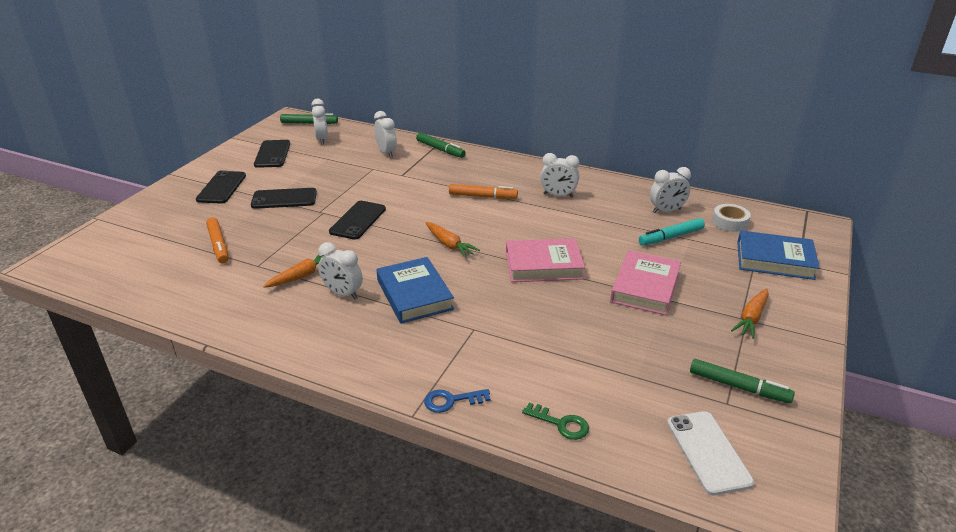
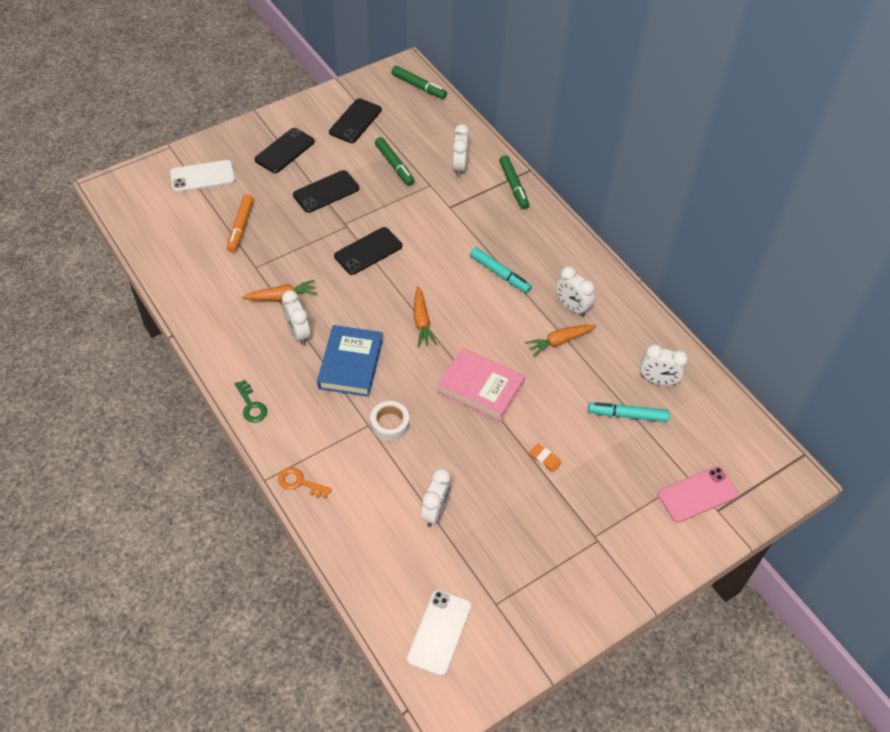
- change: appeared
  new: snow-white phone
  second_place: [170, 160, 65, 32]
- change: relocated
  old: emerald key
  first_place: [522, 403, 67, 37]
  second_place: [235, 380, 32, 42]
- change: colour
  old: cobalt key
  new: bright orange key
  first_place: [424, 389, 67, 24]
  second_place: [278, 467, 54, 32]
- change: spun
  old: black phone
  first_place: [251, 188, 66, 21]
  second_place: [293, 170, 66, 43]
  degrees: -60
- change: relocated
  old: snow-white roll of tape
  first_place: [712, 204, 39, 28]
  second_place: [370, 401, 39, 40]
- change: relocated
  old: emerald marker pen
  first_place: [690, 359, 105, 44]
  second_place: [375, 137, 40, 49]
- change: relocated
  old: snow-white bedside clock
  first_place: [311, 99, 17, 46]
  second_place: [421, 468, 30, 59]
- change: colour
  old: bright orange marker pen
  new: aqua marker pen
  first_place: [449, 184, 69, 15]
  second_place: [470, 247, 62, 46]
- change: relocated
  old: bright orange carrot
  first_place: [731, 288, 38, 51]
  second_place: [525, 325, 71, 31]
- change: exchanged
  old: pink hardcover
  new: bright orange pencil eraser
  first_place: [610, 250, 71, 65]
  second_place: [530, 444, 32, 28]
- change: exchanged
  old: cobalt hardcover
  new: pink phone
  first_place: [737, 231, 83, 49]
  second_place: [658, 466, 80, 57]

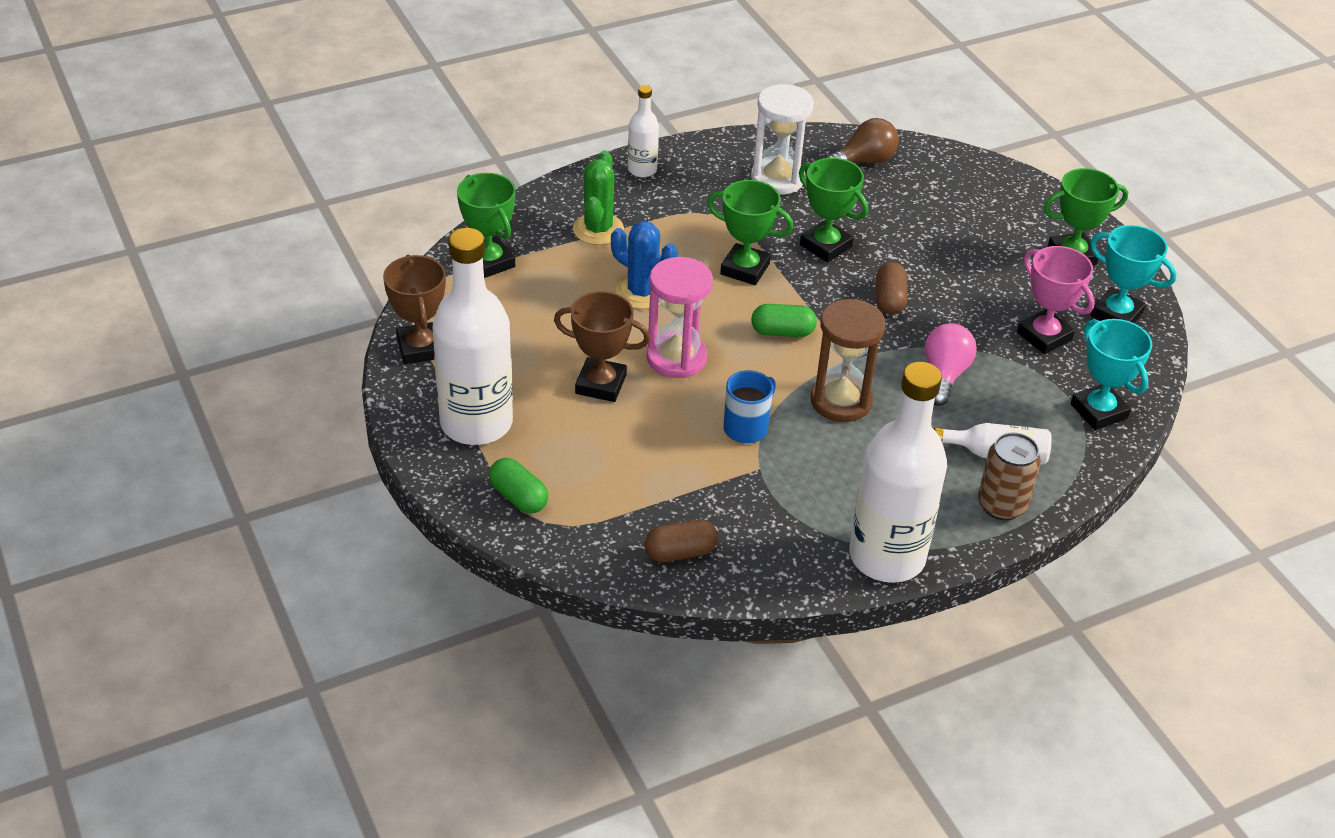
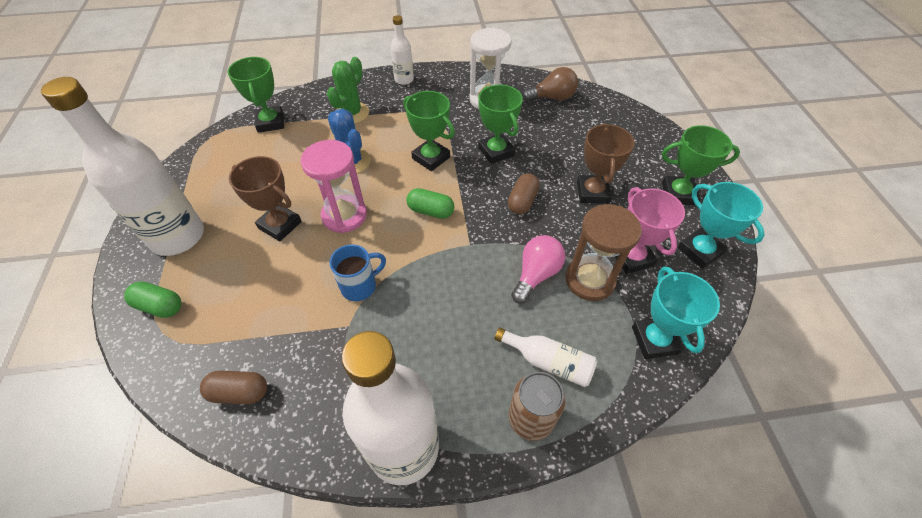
- change: spun
  old: emerald capsule
  first_place: [489, 458, 59, 56]
  second_place: [124, 281, 57, 37]
  degrees: -45
- change: relocated
  old: dark brown sandglass
  first_place: [811, 299, 75, 123]
  second_place: [566, 204, 76, 97]
- change: relocated
  old: dark brown trophy
  first_place: [383, 255, 63, 109]
  second_place: [577, 123, 58, 81]

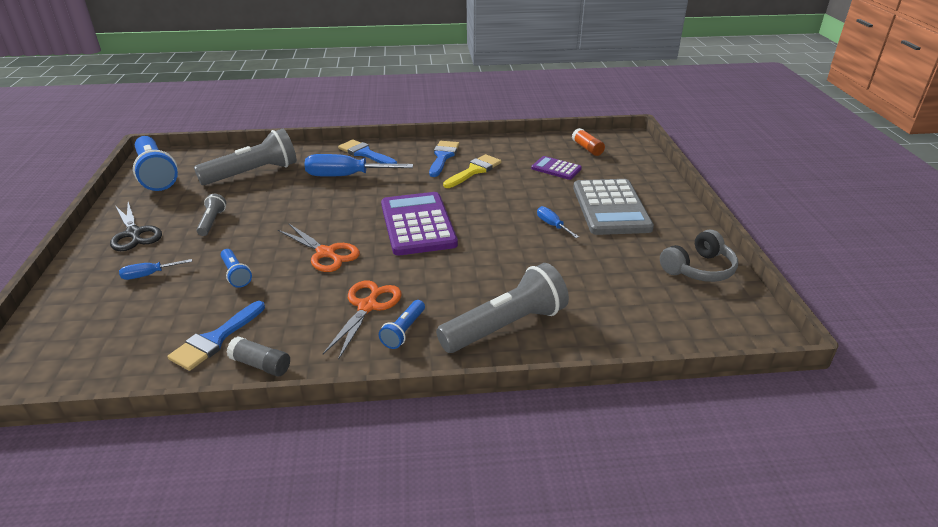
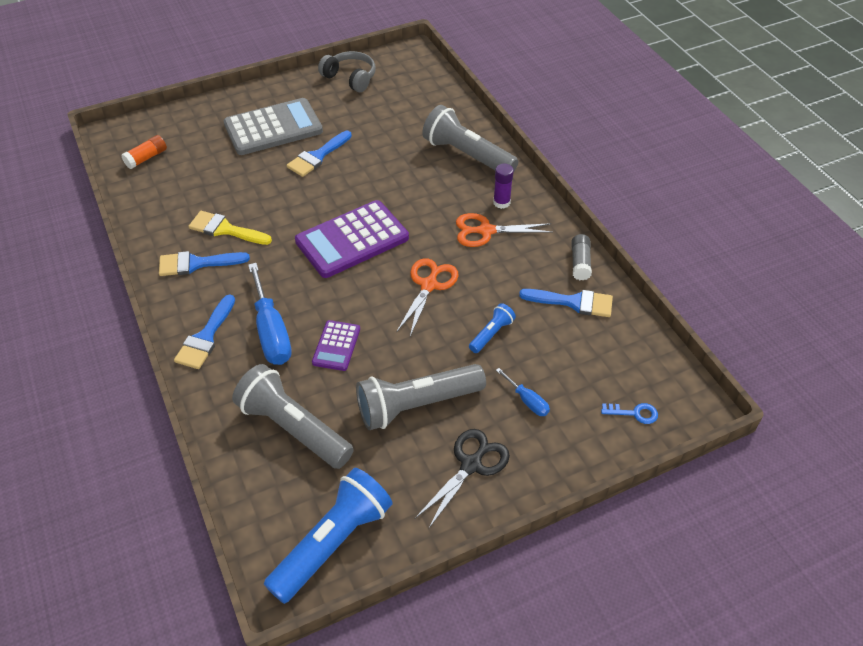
- change: exchanged
  old: cobalt flat screwdriver
  new: cobalt paint brush
  first_place: [537, 206, 42, 32]
  second_place: [287, 131, 65, 46]
- change: relocated
  old: violet pocket calculator
  first_place: [531, 156, 51, 24]
  second_place: [312, 320, 48, 51]
- change: size
  old: grey torch
  first_place: [196, 194, 30, 42]
  second_place: [356, 364, 130, 66]
  factor: 2.07
- change: exchanged
  old: cobalt torch
  new: violet glue
  first_place: [379, 300, 46, 49]
  second_place: [493, 164, 21, 45]
- change: appeared
  new: cobalt key
  second_place: [601, 403, 57, 21]

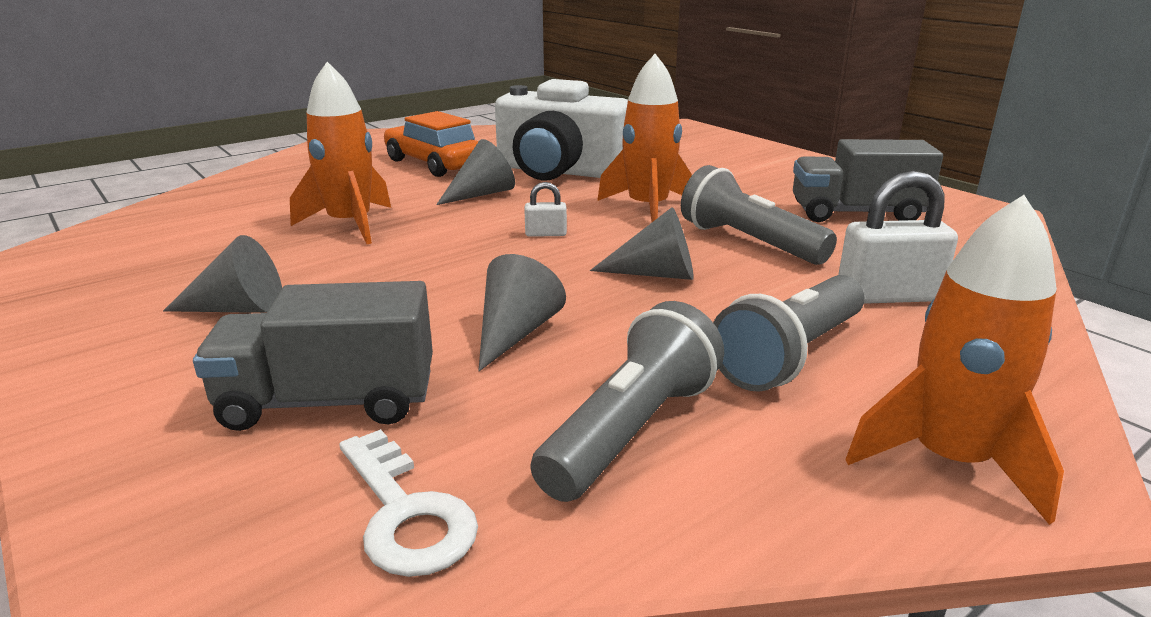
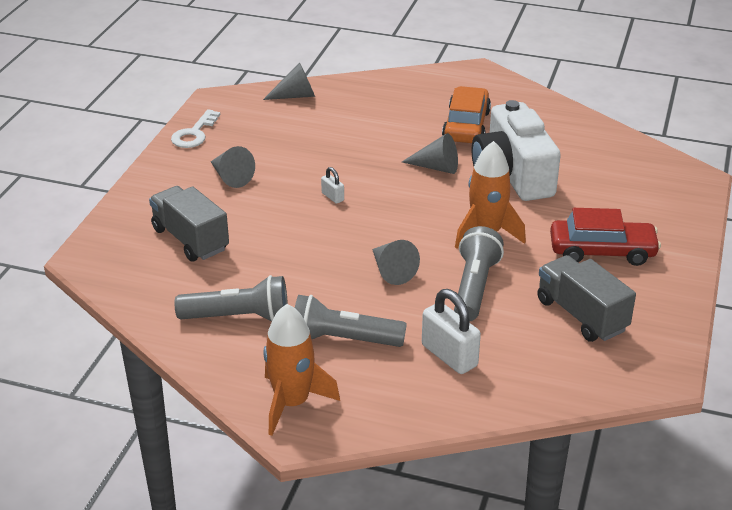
- change: relocated
  old: snow-white key
  first_place: [339, 429, 139, 148]
  second_place: [171, 109, 49, 39]
- change: relocated
  old: grey solid cone
  first_place: [478, 254, 88, 117]
  second_place: [263, 62, 52, 38]
- change: relocated
  old: snow-white padlock
  first_place: [525, 182, 42, 55]
  second_place: [321, 167, 23, 37]
- change: appeared
  new: crimson toy car
  second_place: [550, 208, 111, 58]
- change: missing
  old: bright orange rocket
  first_place: [290, 62, 101, 182]

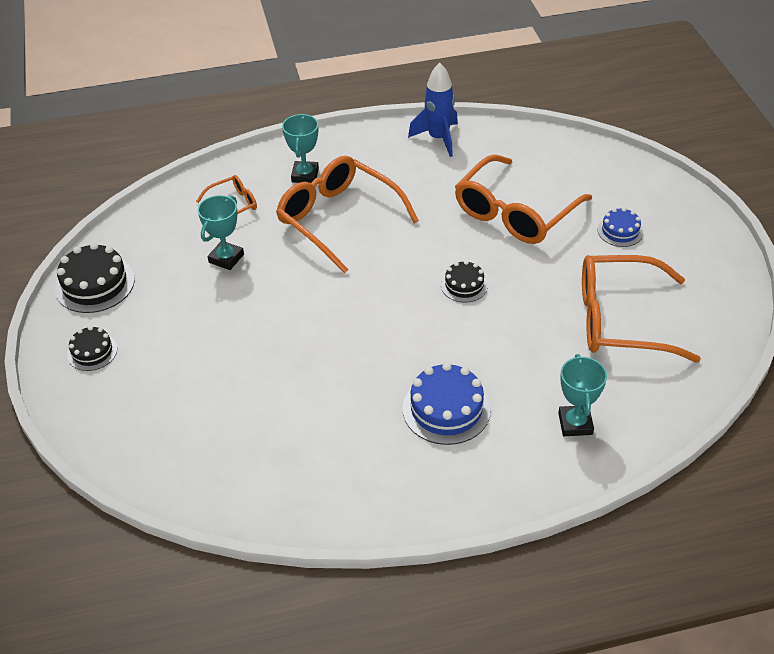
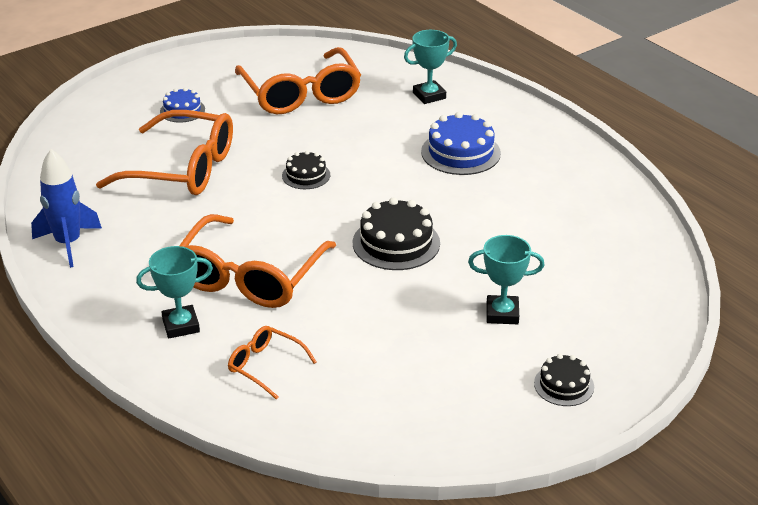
- change: relocated
  old: black gateau
  first_place: [55, 243, 80, 70]
  second_place: [353, 197, 87, 73]
- change: relocated
  old: aqua trophy
  first_place: [198, 195, 46, 75]
  second_place: [468, 235, 77, 89]

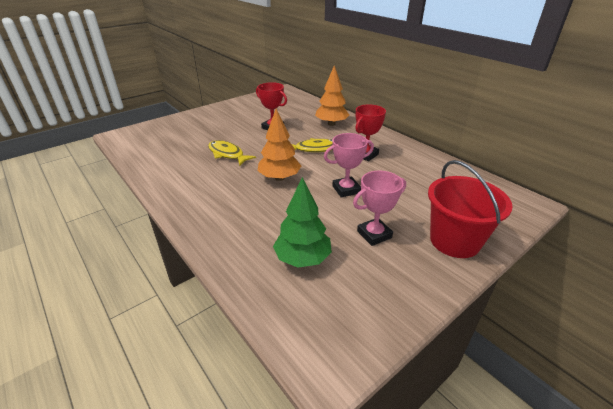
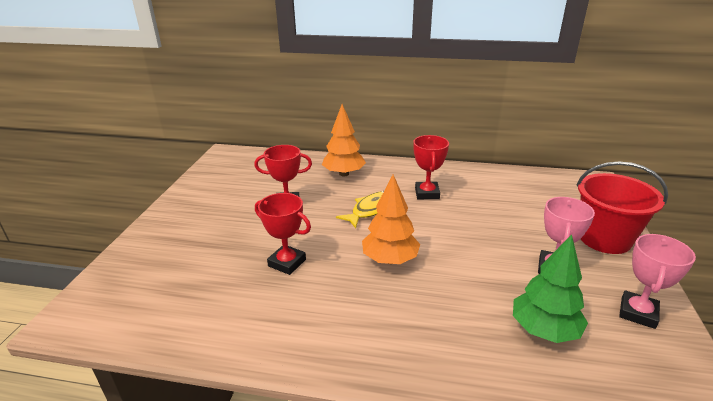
- change: exchanged
  old: golden toy fish
  new: crimson trophy
  first_place: [208, 140, 48, 26]
  second_place: [255, 193, 56, 82]
- change: relocated
  old: pink trophy
  first_place: [324, 133, 50, 65]
  second_place: [619, 234, 77, 95]

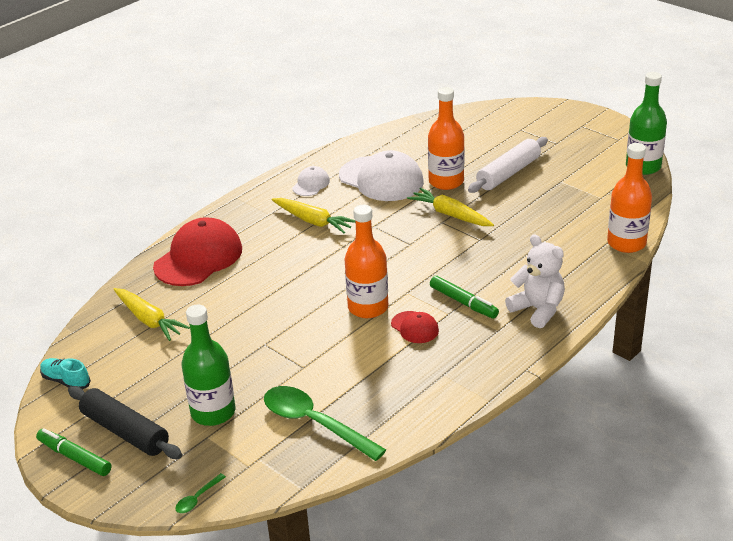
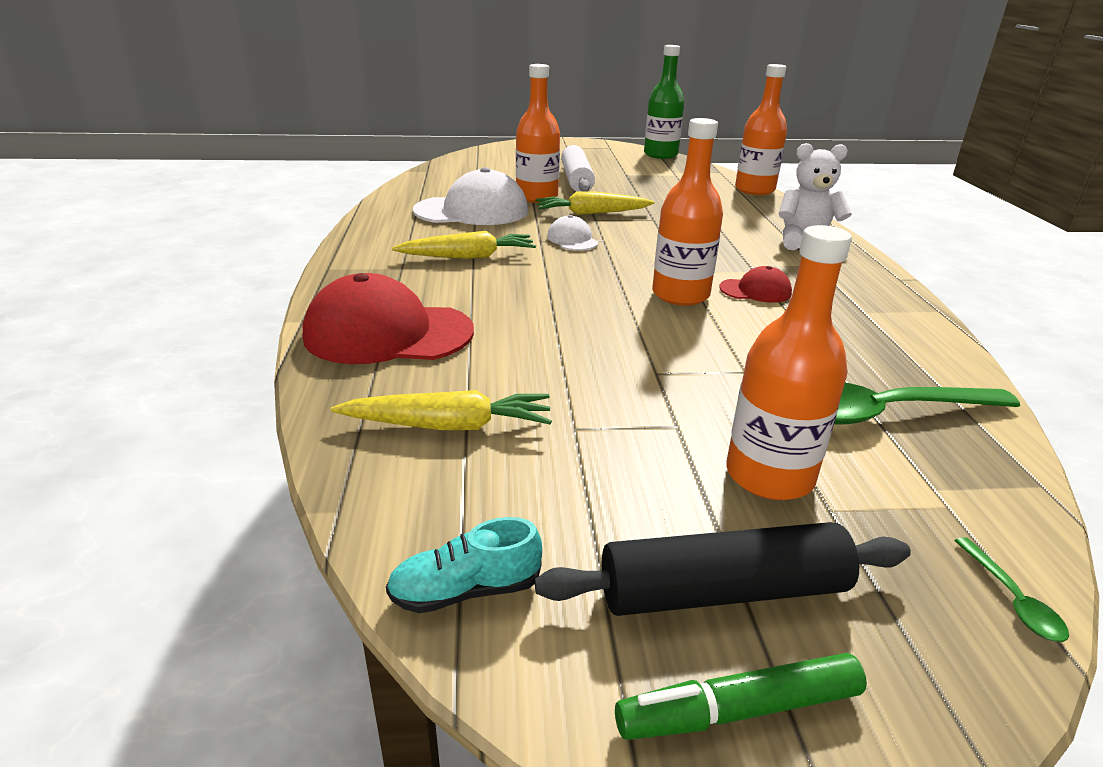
- change: spun
  old: crimson baseball cap
  first_place: [153, 217, 89, 69]
  second_place: [303, 273, 171, 91]
  degrees: -75
- change: relocated
  old: snow-white baseball cap
  first_place: [292, 166, 38, 30]
  second_place: [547, 215, 51, 36]
- change: colour
  old: emerald bottle
  new: bright orange bottle
  first_place: [181, 305, 54, 121]
  second_place: [726, 225, 126, 275]
- change: missing
  old: emerald marker pen
  first_place: [430, 276, 69, 43]

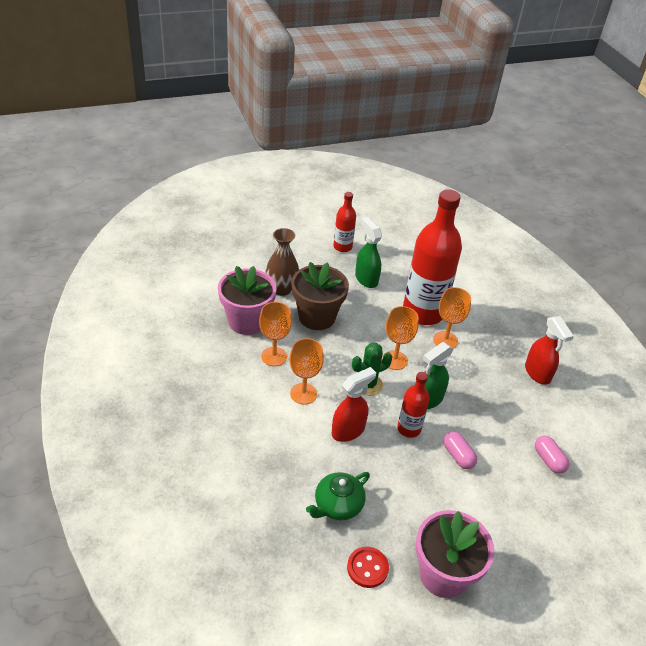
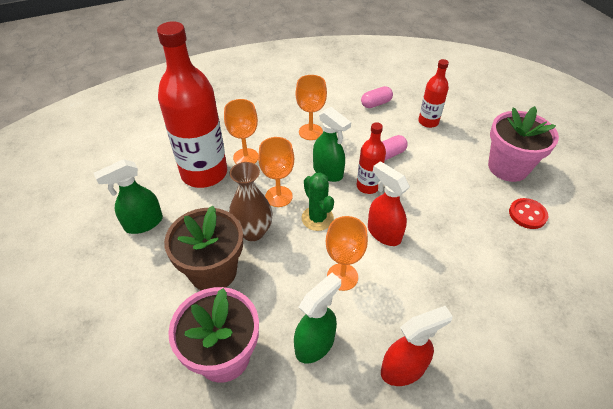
- change: relocated
  old: dark brown tall vase
  first_place: [265, 228, 34, 68]
  second_place: [229, 162, 44, 79]
- change: appeared
  new: emerald spray cleaner
  second_place: [294, 273, 47, 91]
- change: relocated
  old: bright orange wine glass
  first_place: [259, 302, 33, 64]
  second_place: [296, 75, 31, 65]
- change: relocated
  old: crimson spray cleaner
  first_place: [525, 316, 49, 69]
  second_place: [381, 306, 72, 80]
- change: relocated
  old: crimson bottle
  first_place: [333, 192, 23, 60]
  second_place: [418, 59, 31, 69]
- change: missing
  old: emerald tea pot
  first_place: [306, 472, 64, 48]

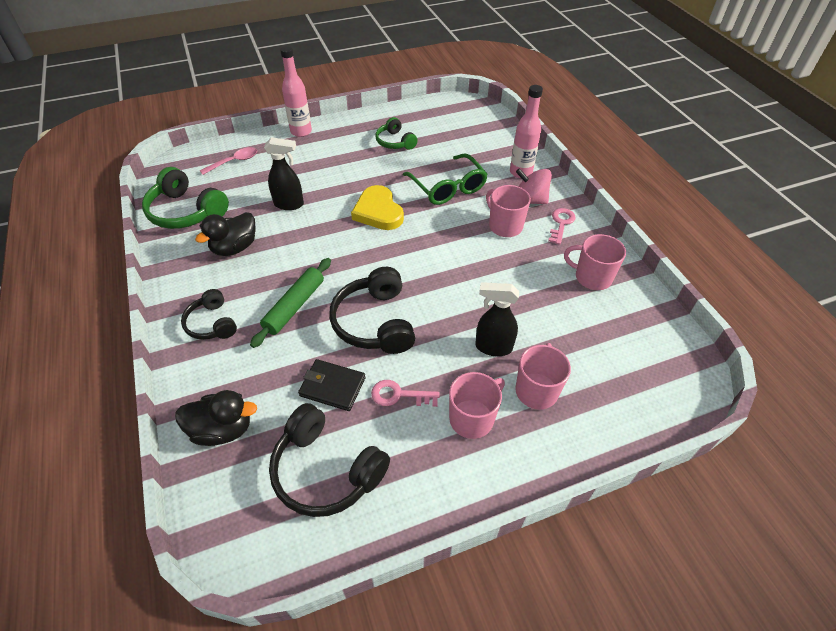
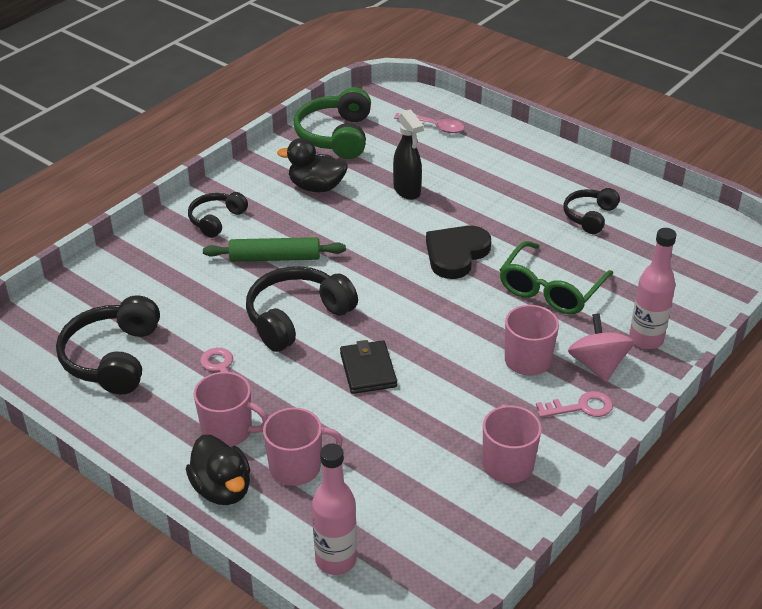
- change: relocated
  old: black duck
  first_place: [175, 390, 82, 56]
  second_place: [186, 435, 64, 70]
- change: relocated
  old: pink bottle
  first_place: [280, 46, 32, 91]
  second_place: [312, 443, 45, 132]
- change: relocated
  old: black billfold
  first_place: [298, 359, 68, 52]
  second_place: [340, 340, 57, 54]
- change: colour
  old: golden love heart
  new: black love heart
  first_place: [351, 185, 53, 45]
  second_place: [426, 226, 65, 53]
- change: colour
  old: emerald headset
  new: black headset
  first_place: [375, 117, 43, 33]
  second_place: [563, 188, 57, 46]
- change: missing
  old: black spray cleaner
  first_place: [475, 282, 44, 74]

